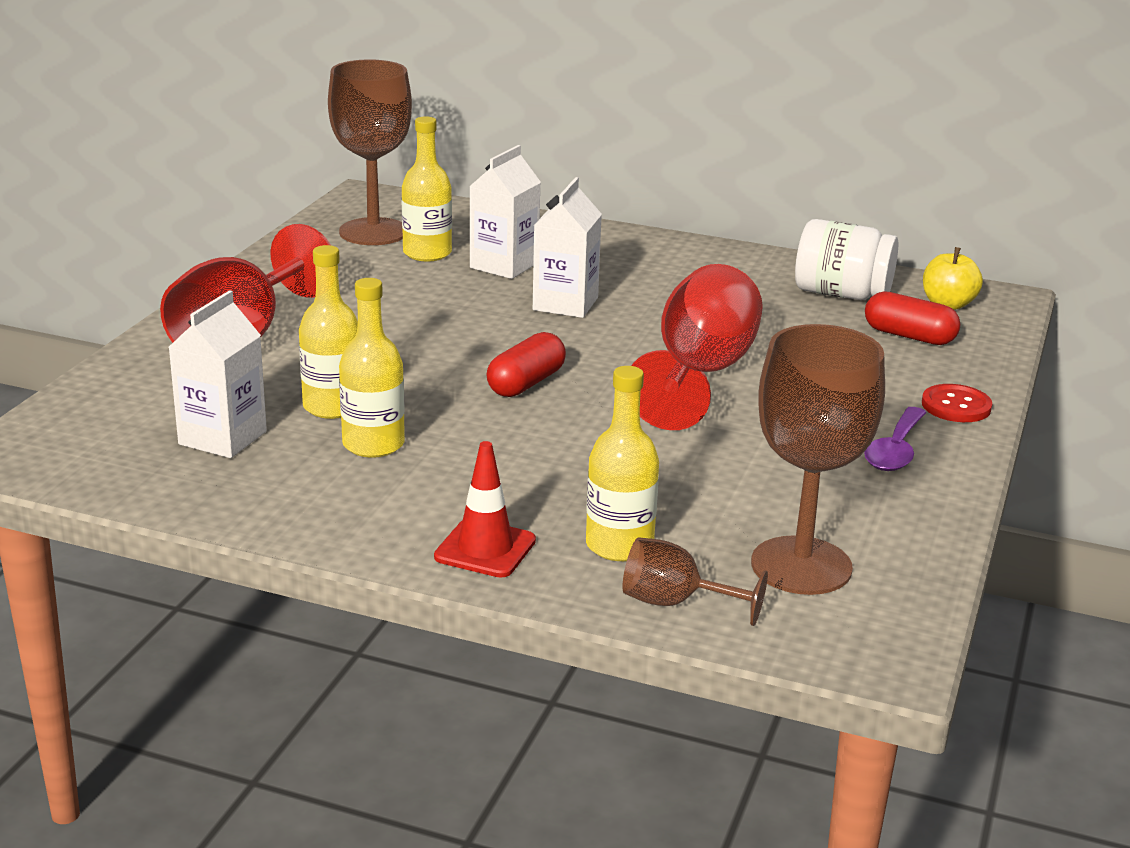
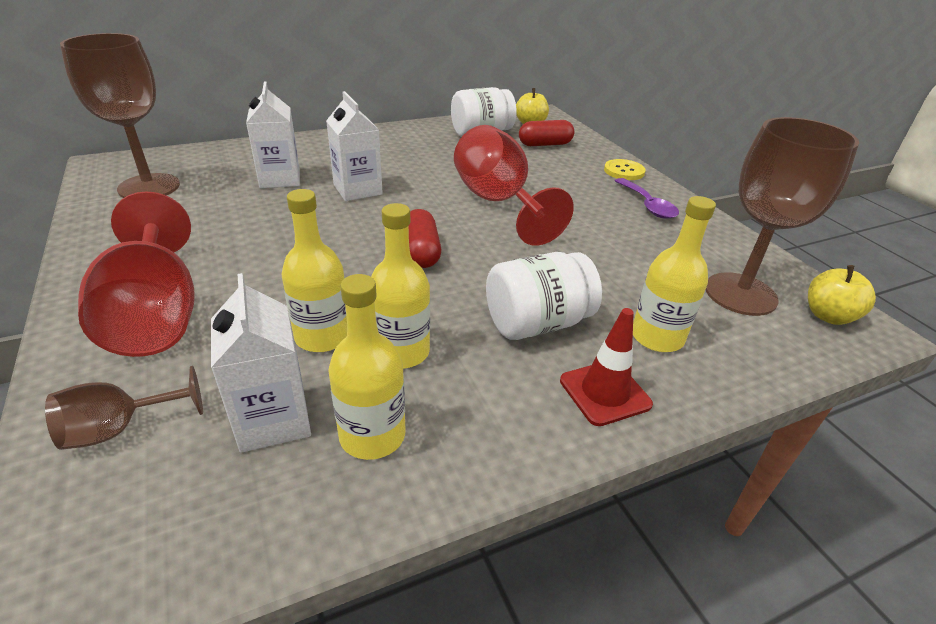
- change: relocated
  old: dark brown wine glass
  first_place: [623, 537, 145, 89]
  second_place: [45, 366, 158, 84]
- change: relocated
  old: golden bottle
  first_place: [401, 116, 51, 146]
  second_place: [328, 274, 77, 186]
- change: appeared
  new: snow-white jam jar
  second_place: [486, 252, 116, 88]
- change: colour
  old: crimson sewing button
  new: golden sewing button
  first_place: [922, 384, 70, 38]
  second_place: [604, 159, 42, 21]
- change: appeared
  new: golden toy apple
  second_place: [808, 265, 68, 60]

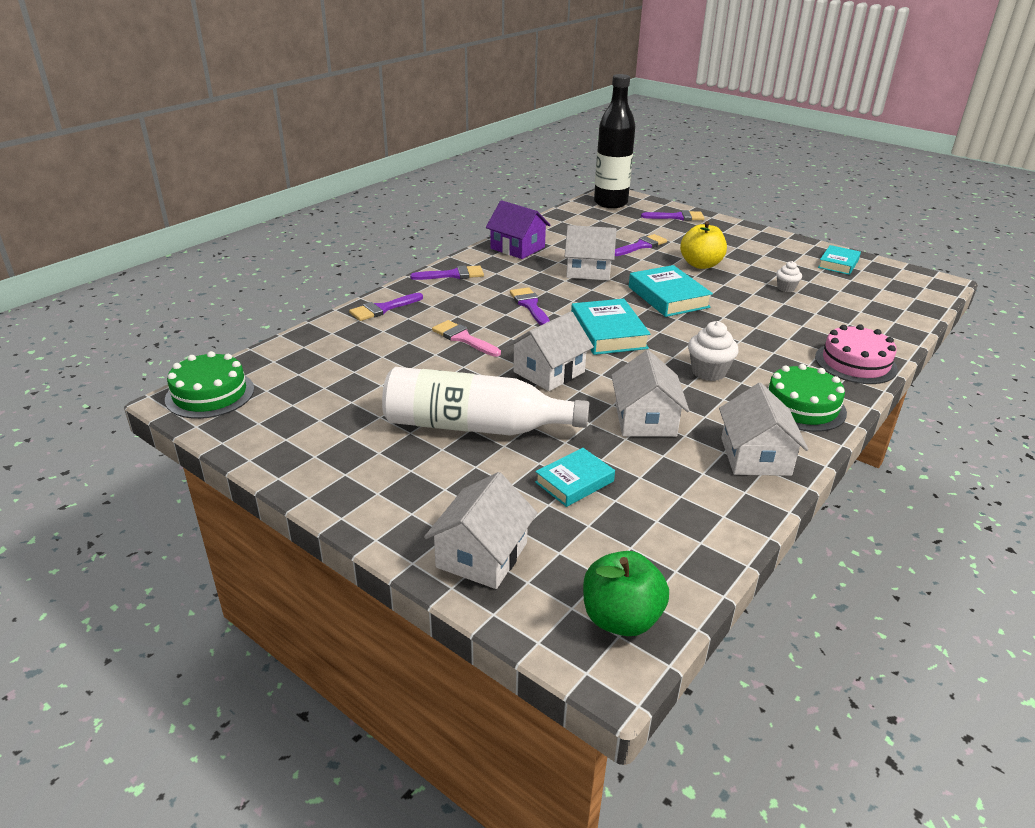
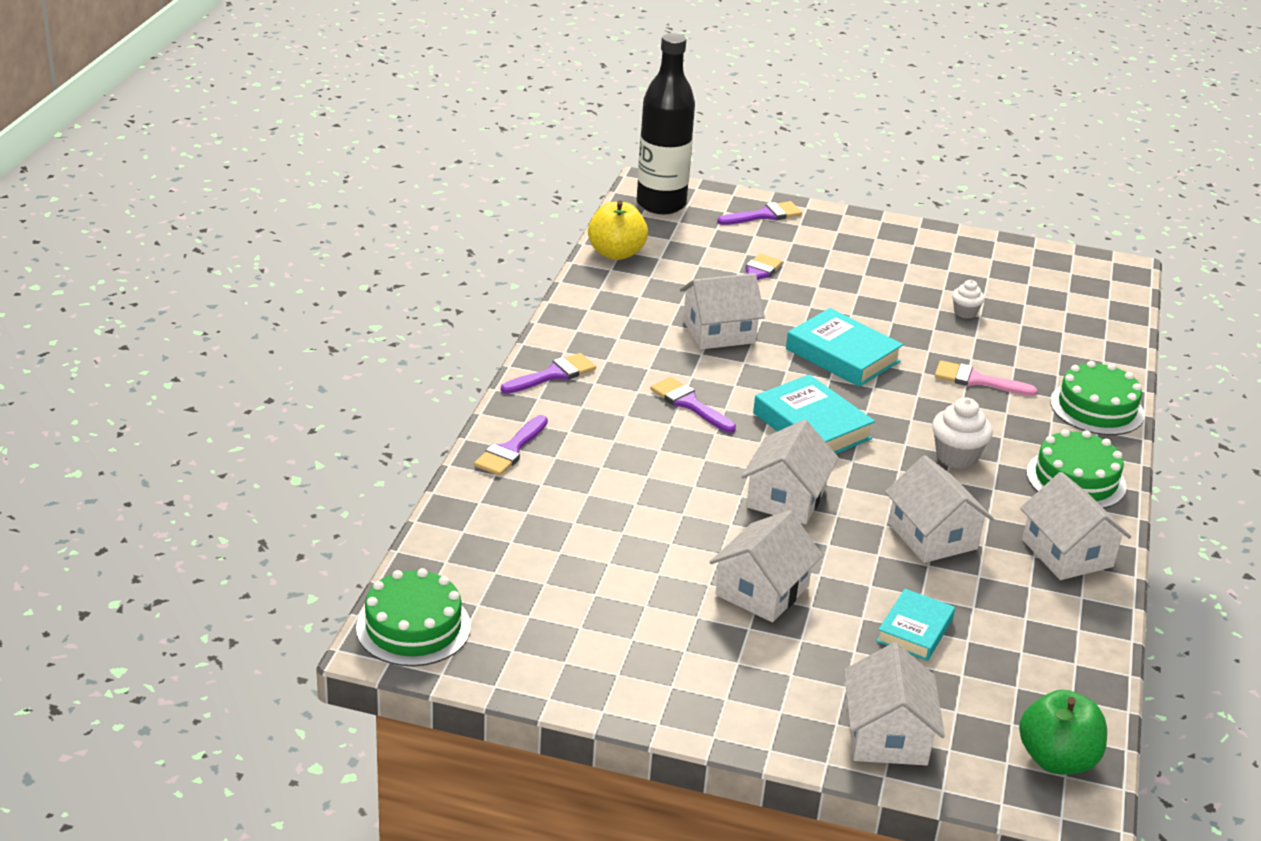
- change: relocated
  old: golden toy apple
  first_place: [680, 221, 47, 48]
  second_place: [588, 200, 60, 60]
- change: exchanged
  old: snow-white bottle
  new: snow-white toy house
  first_place: [382, 367, 207, 69]
  second_place: [710, 510, 113, 112]
- change: relocated
  old: pink paint brush
  first_place: [432, 320, 69, 37]
  second_place: [935, 361, 102, 35]
- change: colour
  old: pink gateau
  new: emerald gateau
  first_place: [815, 324, 83, 60]
  second_place: [1050, 361, 95, 74]
- change: missing
  old: violet toy house
  first_place: [486, 200, 64, 59]
- change: missing
  old: aqua hardcover
  first_place: [818, 245, 43, 30]

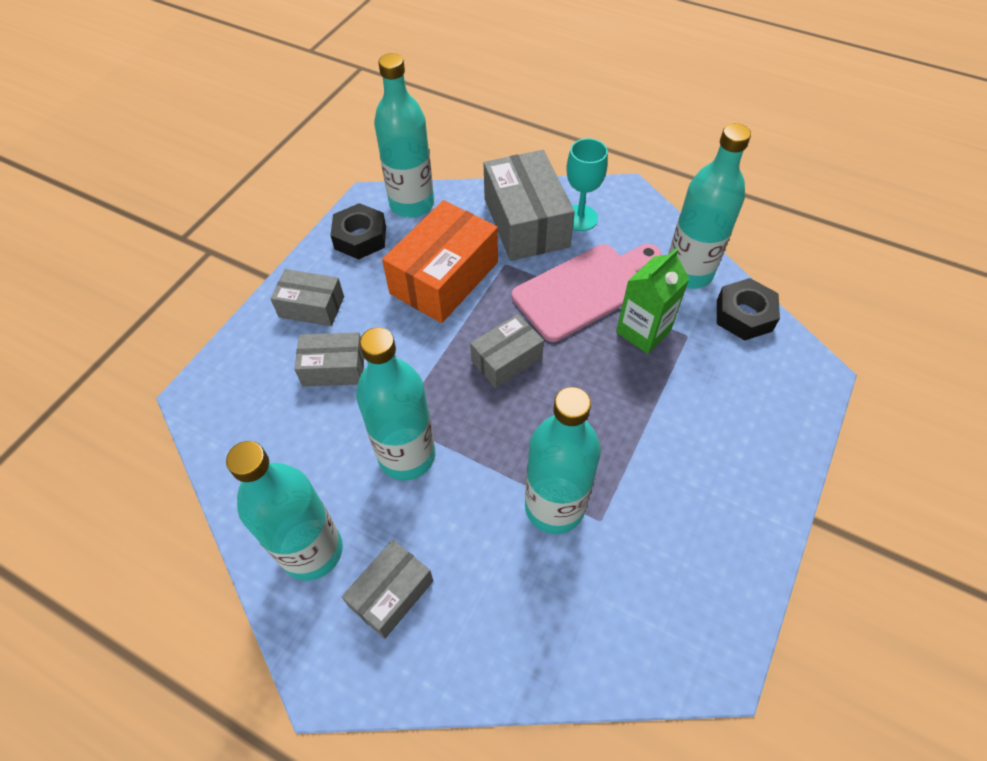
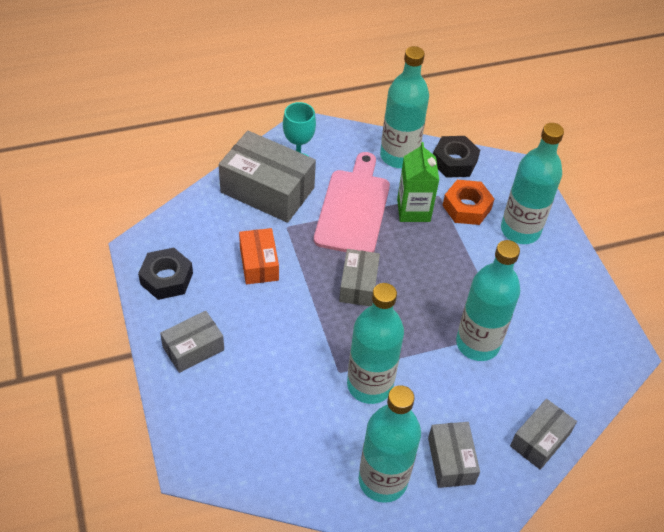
- change: size
  old: bright orange box
  first_place: [382, 200, 116, 123]
  second_place: [239, 228, 40, 56]
  factor: 0.57
- change: appeared
  new: bright orange hexagon nut
  second_place: [442, 180, 52, 45]
- change: relocated
  old: aqua bottle
  first_place: [374, 53, 60, 165]
  second_place: [501, 123, 63, 121]
- change: relocated
  old: grey box
  first_place: [294, 332, 70, 55]
  second_place: [510, 399, 67, 71]

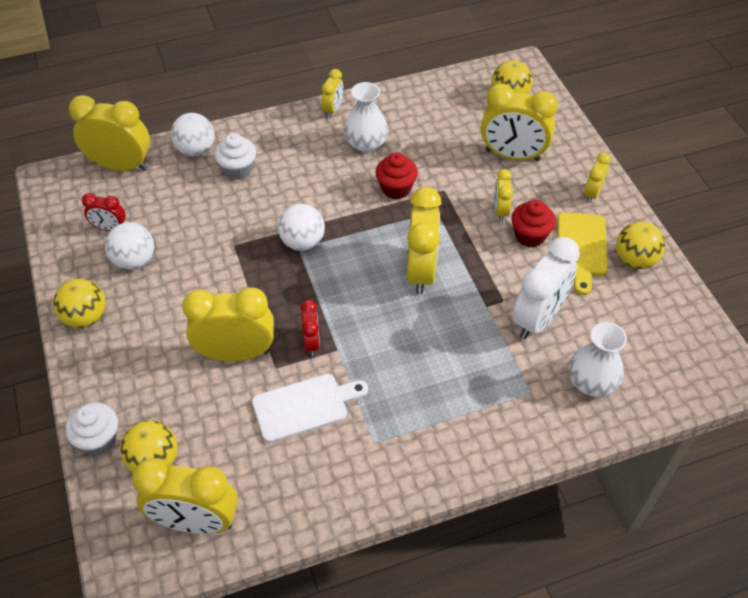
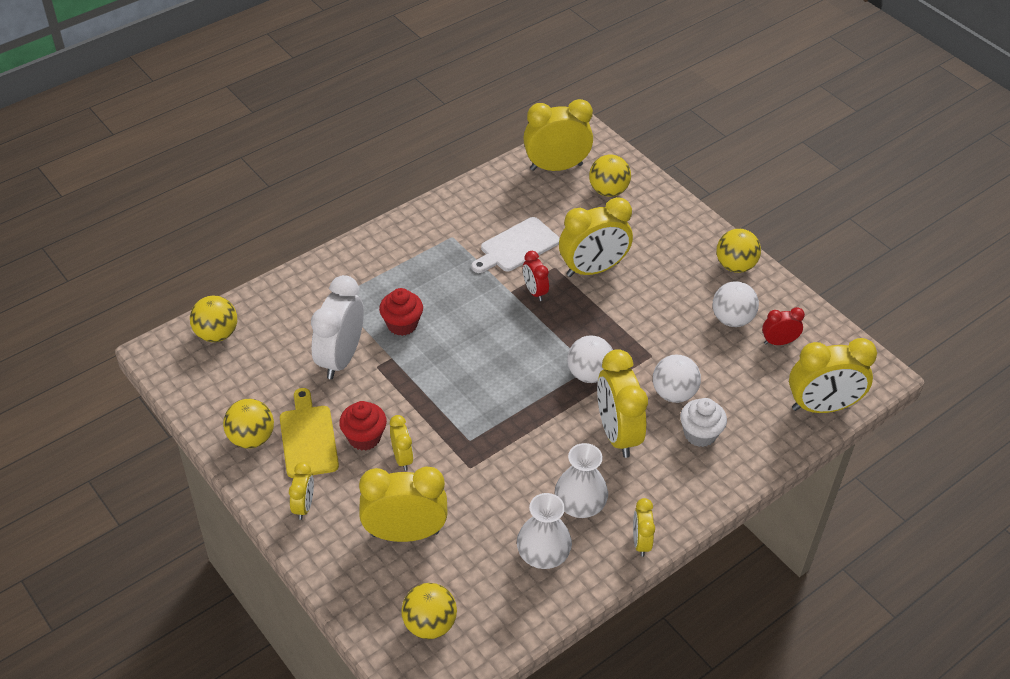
- change: appeared
  new: golden sphere
  second_place: [190, 296, 47, 46]
- change: relocated
  old: crimson muffin
  first_place: [375, 152, 43, 47]
  second_place: [379, 288, 44, 48]
- change: relocated
  old: snow-white tall vase
  first_place: [569, 322, 58, 75]
  second_place: [517, 493, 55, 76]
- change: relocated
  old: golden bedside clock
  first_place: [407, 187, 35, 107]
  second_place: [597, 349, 51, 109]
- change: relocated
  old: snow-white sphere
  first_place: [171, 113, 44, 43]
  second_place: [653, 355, 48, 48]
- change: missing
  old: snow-white muffin
  first_place: [65, 402, 53, 53]

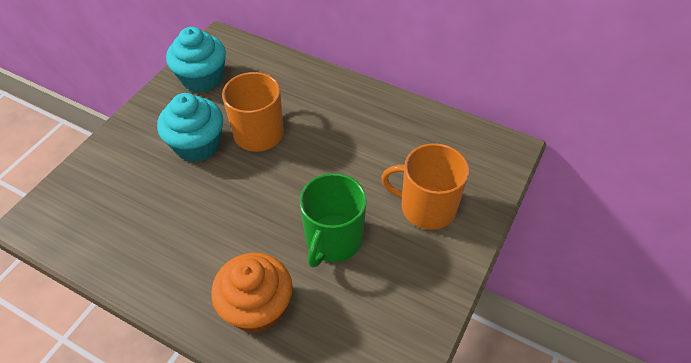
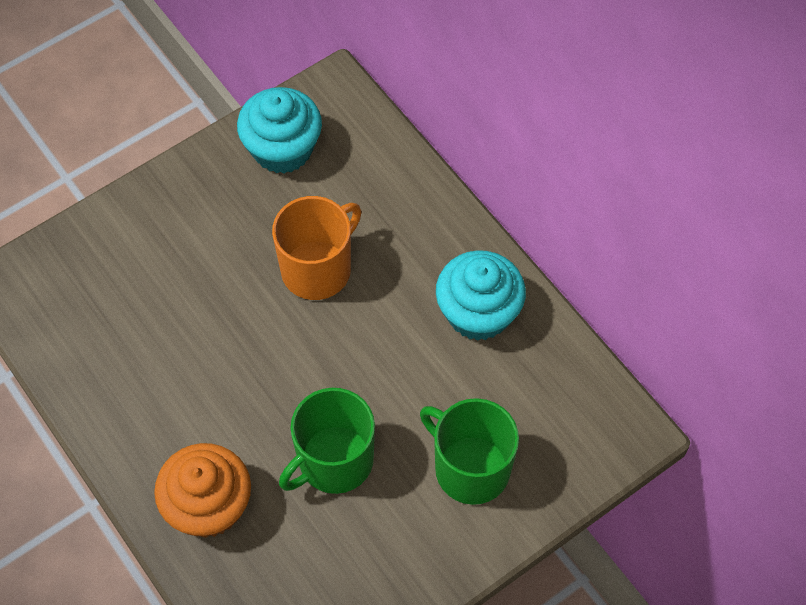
- change: colour
  old: bright orange coffee mug
  new: emerald coffee mug
  first_place: [381, 143, 88, 87]
  second_place: [420, 398, 99, 107]
- change: relocated
  old: aqua muffin
  first_place: [157, 93, 66, 69]
  second_place: [436, 250, 90, 91]

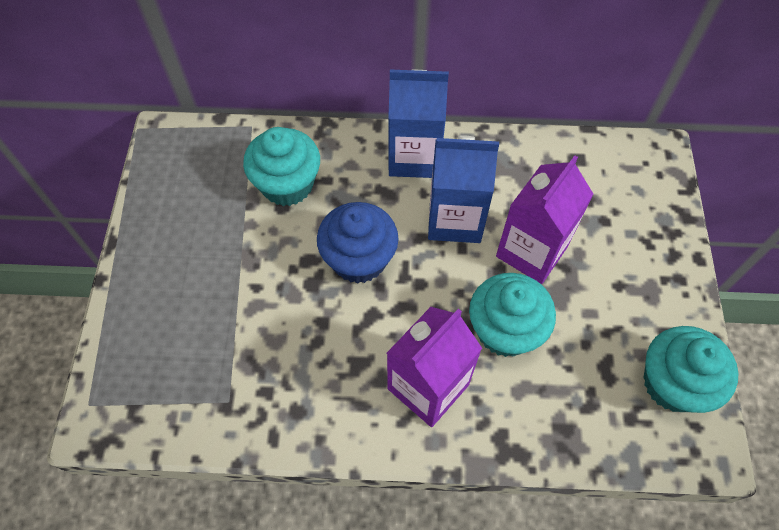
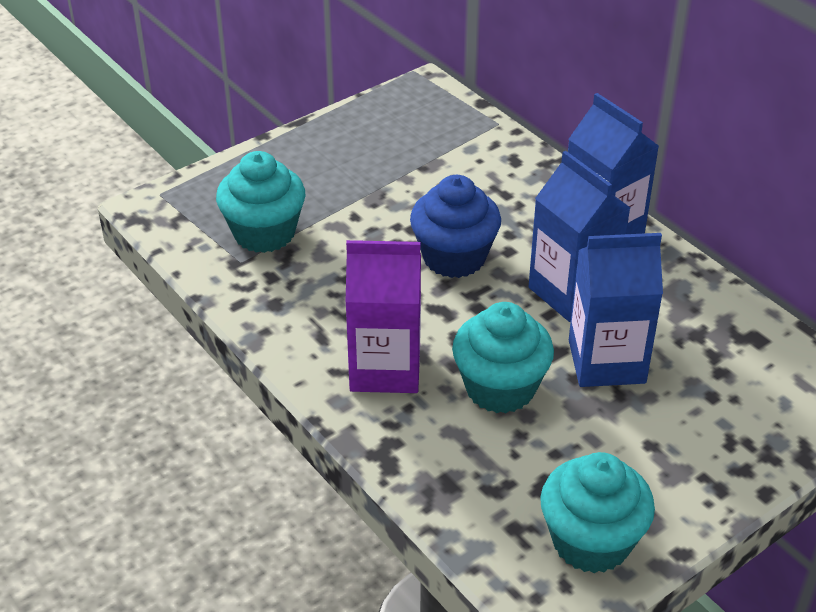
- change: relocated
  old: aqua muffin
  first_place: [243, 127, 77, 79]
  second_place: [216, 151, 89, 102]
- change: colour
  old: violet juice carton
  new: cobalt juice carton
  first_place: [496, 155, 97, 129]
  second_place: [569, 233, 94, 154]

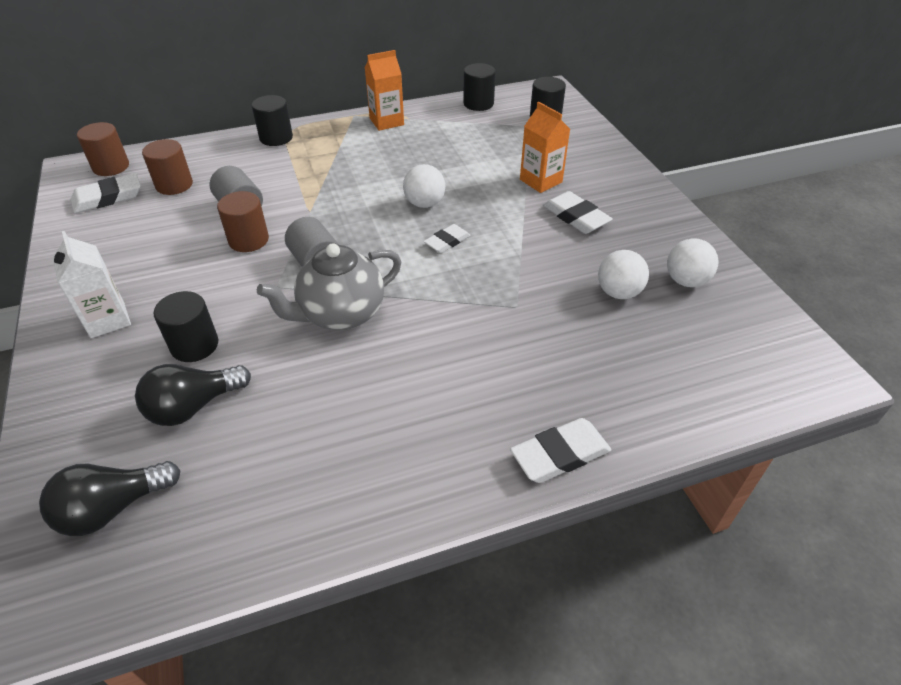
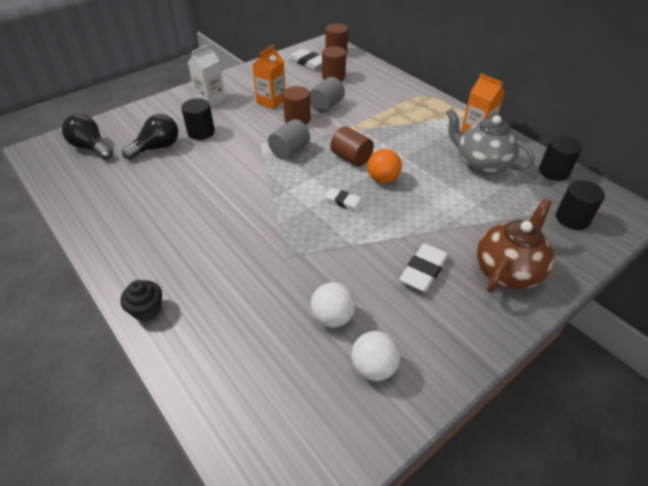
- change: exchanged
  old: snow-white pencil eraser
  new: black muffin
  first_place: [510, 418, 101, 65]
  second_place: [120, 280, 42, 41]
- change: spun
  old: black bulb
  first_place: [135, 364, 116, 62]
  second_place: [122, 114, 56, 46]
  degrees: 105
- change: relocated
  old: bright orange juice carton
  first_place: [520, 102, 50, 91]
  second_place: [252, 45, 33, 64]
- change: appeared
  new: dark brown solid cylinder
  second_place: [330, 127, 44, 40]
- change: colour
  old: snow-white sphere
  new: bright orange sphere
  first_place: [403, 164, 42, 44]
  second_place: [368, 149, 34, 34]
- change: relocated
  old: grey tea pot
  first_place: [257, 243, 144, 87]
  second_place: [446, 108, 89, 67]
- change: appeared
  new: dark brown tea pot
  second_place: [477, 199, 77, 94]
- change: missing
  old: black solid cylinder
  first_place: [252, 95, 41, 51]

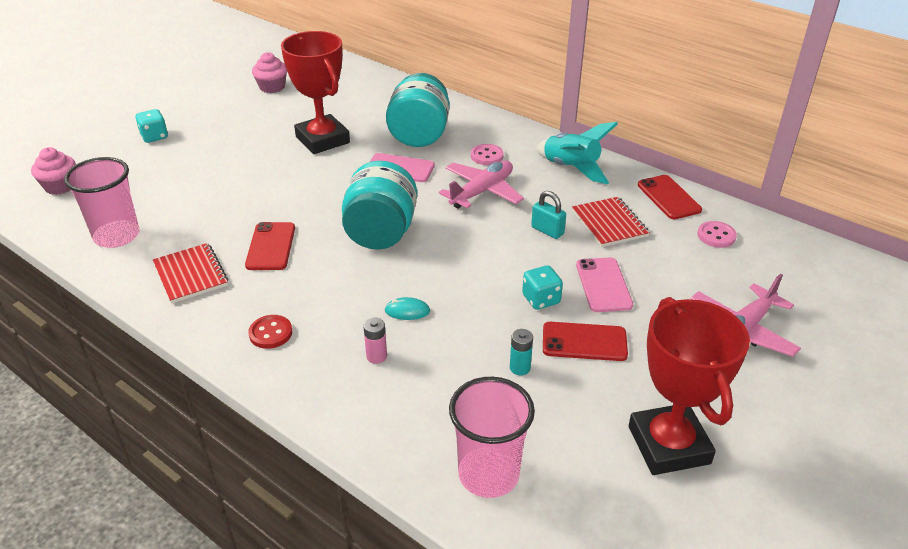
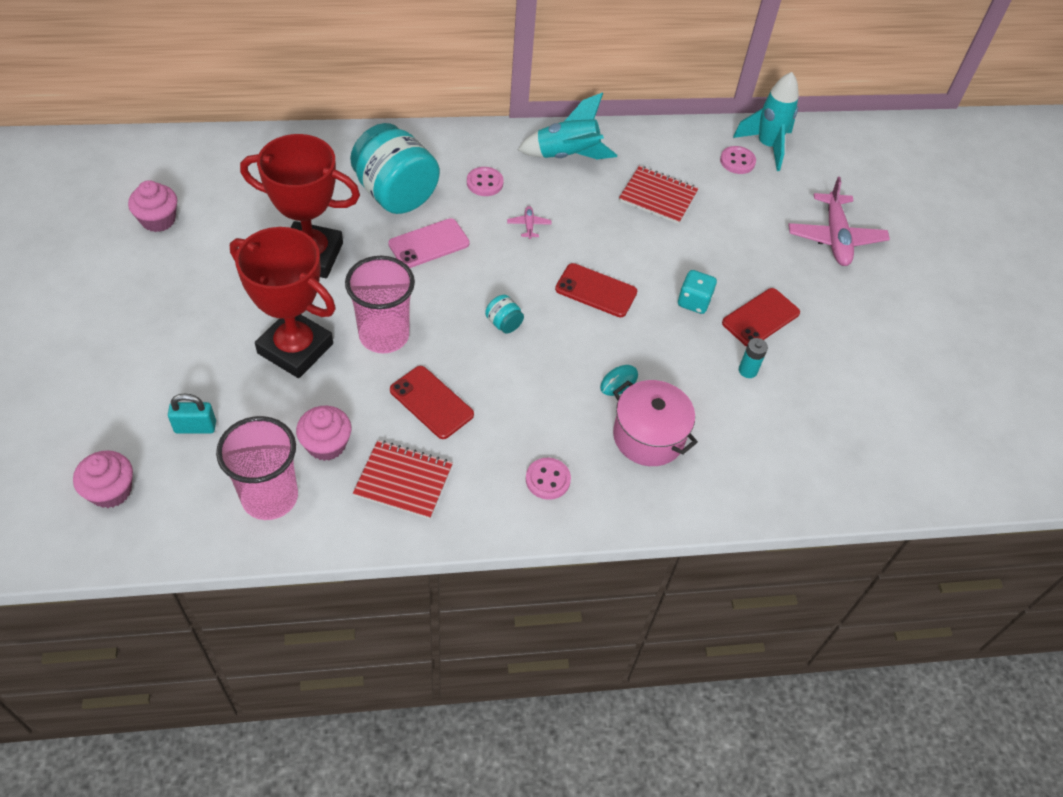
- change: relocated
  old: aqua padlock
  first_place: [531, 191, 35, 48]
  second_place: [168, 393, 48, 41]
- change: relocated
  old: crimson trophy
  first_place: [629, 297, 121, 178]
  second_place: [230, 227, 106, 151]
- change: appeared
  new: pink muffin
  second_place: [296, 406, 55, 55]
- change: relocated
  old: pink cup
  first_place: [449, 377, 86, 121]
  second_place: [345, 256, 70, 97]
- change: size
  old: aqua jam jar
  first_place: [342, 161, 75, 89]
  second_place: [485, 295, 39, 39]
  factor: 0.4
- change: size
  old: pink aeroplane
  first_place: [439, 161, 85, 48]
  second_place: [507, 206, 45, 33]
  factor: 0.43
- change: colour
  old: crimson sewing button
  new: pink sewing button
  first_place: [248, 315, 44, 34]
  second_place: [526, 458, 45, 42]
- change: relocated
  old: crimson phone
  first_place: [638, 175, 64, 44]
  second_place: [555, 263, 82, 54]
- change: exchanged
  old: pink battery
  new: pink cooking pot
  first_place: [363, 318, 24, 46]
  second_place: [613, 380, 85, 86]
- change: appeared
  new: aqua rocket
  second_place: [733, 72, 66, 99]
- change: missing
  old: aqua dice
  first_place: [135, 109, 33, 34]
- change: missing
  old: pink phone
  first_place: [576, 257, 57, 55]

